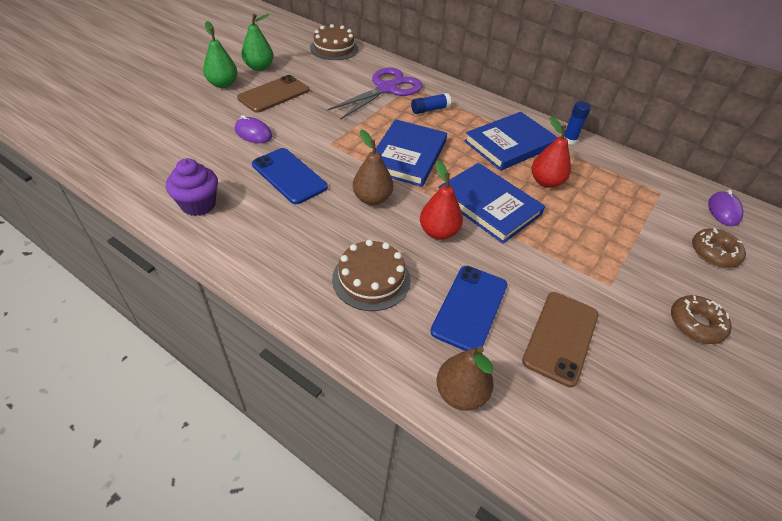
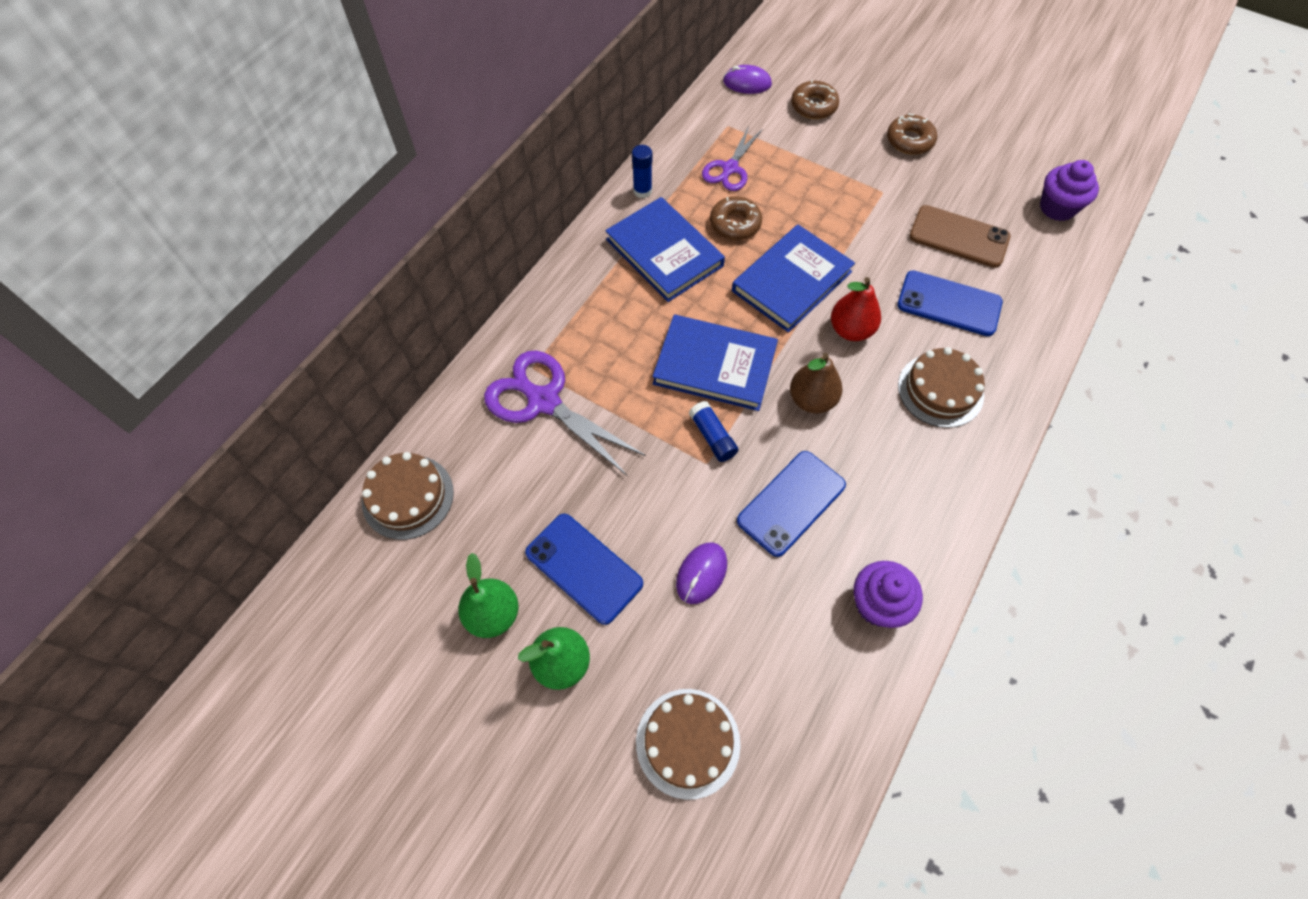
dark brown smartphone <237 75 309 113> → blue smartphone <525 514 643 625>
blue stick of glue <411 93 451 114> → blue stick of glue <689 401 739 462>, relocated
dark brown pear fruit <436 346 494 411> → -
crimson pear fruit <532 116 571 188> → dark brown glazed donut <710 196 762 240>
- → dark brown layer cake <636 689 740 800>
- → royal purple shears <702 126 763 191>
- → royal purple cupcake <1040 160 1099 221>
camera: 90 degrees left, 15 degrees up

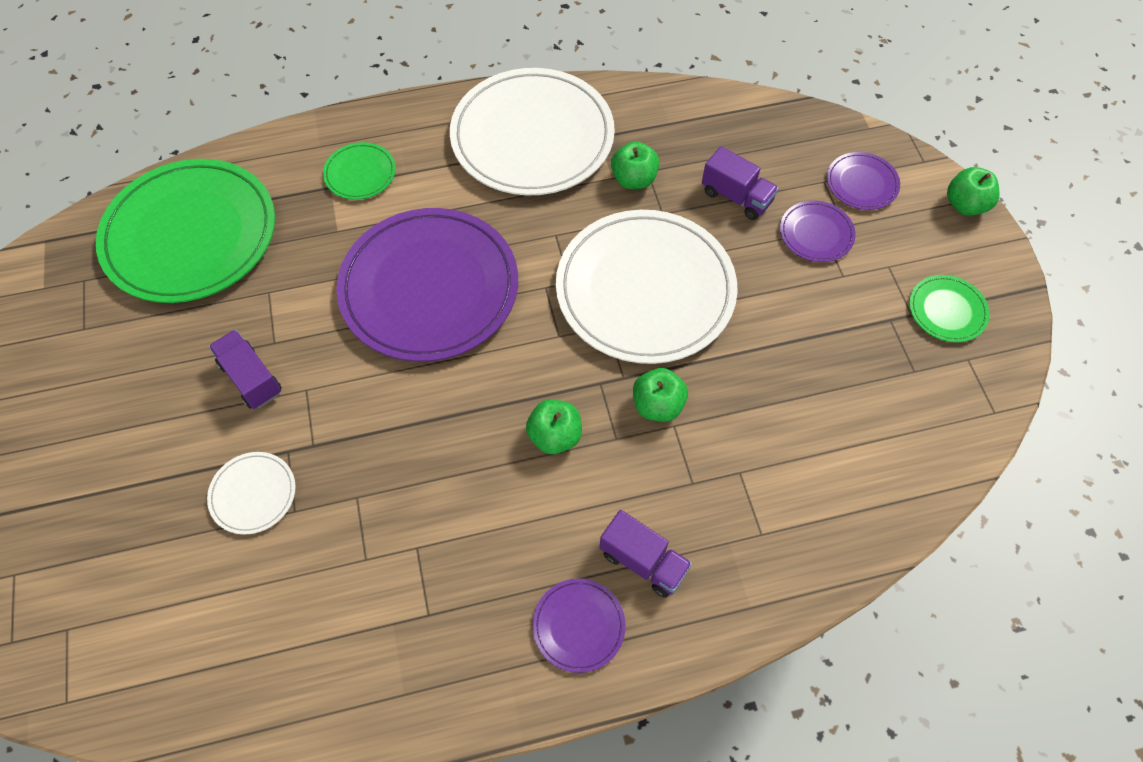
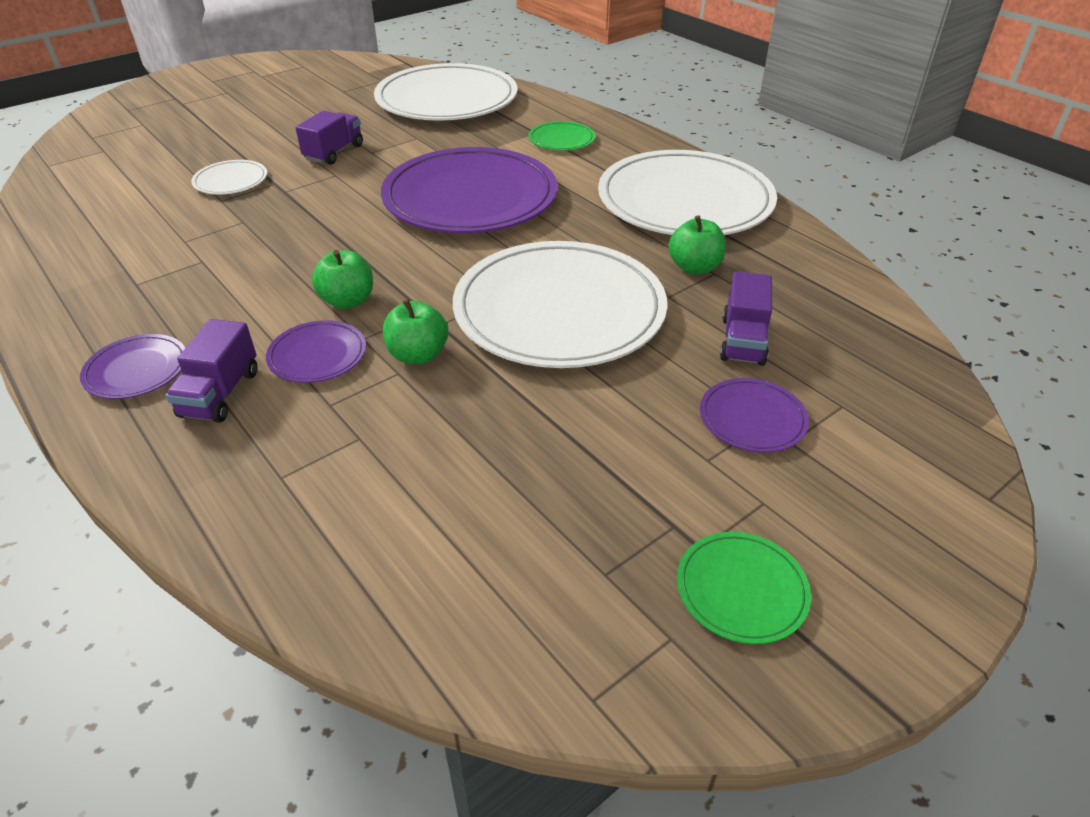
green plate <96 159 275 303> → snow-white plate <374 63 518 121>
royal purple plate <827 152 900 210> → royal purple plate <266 320 366 383>, relocated
green apple <947 167 1000 215> → -
camera: 65 degrees right, 20 degrees down

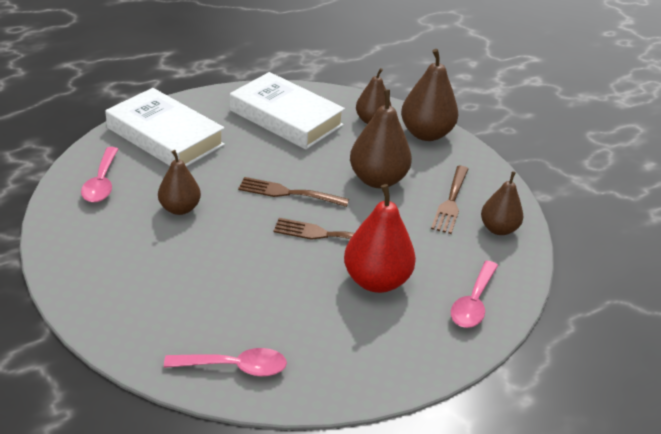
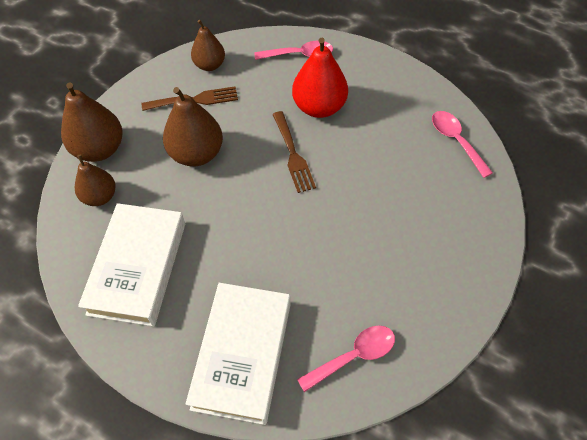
dark brown pear fruit <158 150 201 215> → -
dark brown table fork <238 177 349 207> → -
camera: 115 degrees left, 20 degrees up

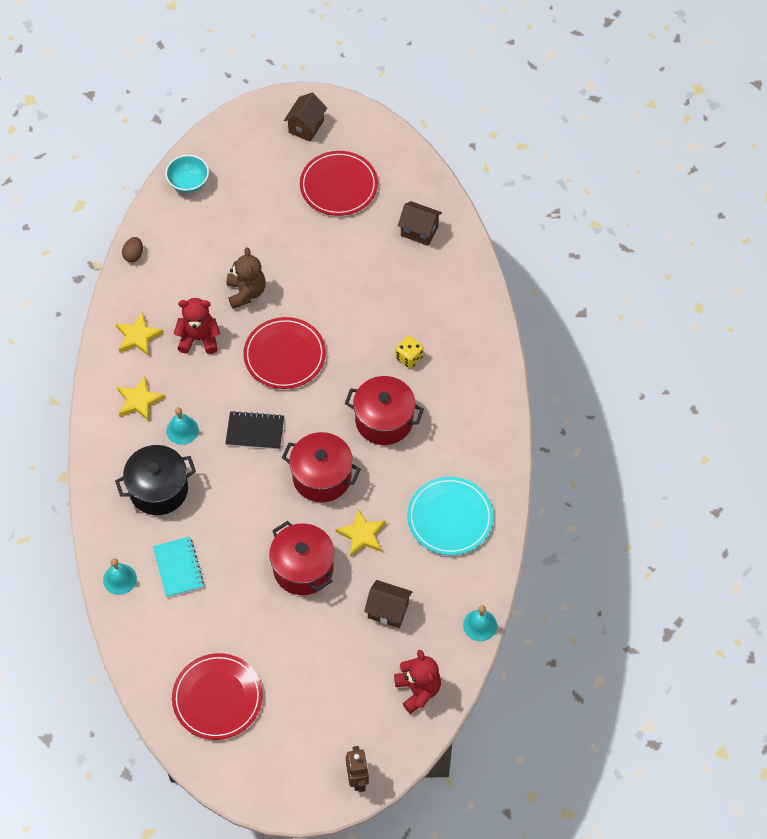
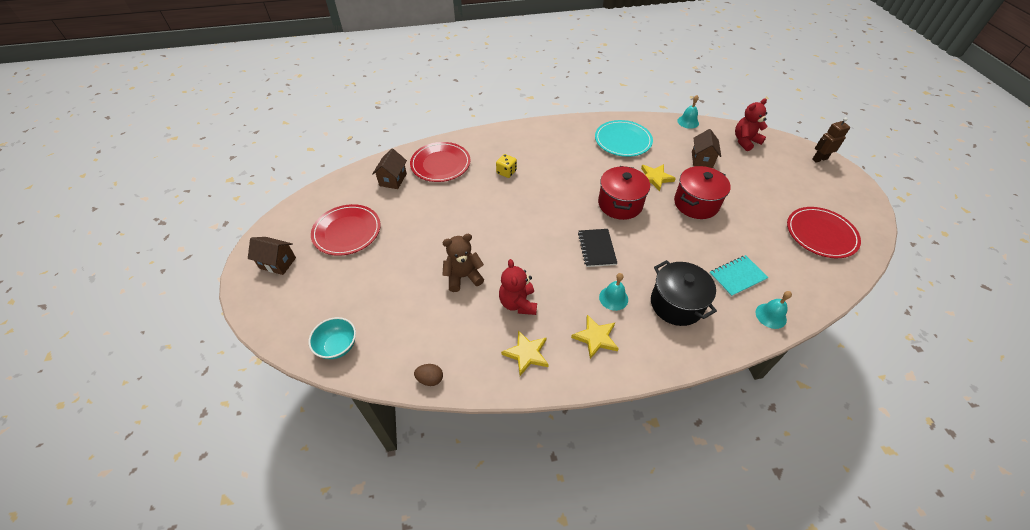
crimson plate <243 317 326 389> → crimson plate <410 142 471 182>, relocated
crimson stockpot <345 376 424 445> → -
camera: 100 degrees left, 10 degrees down

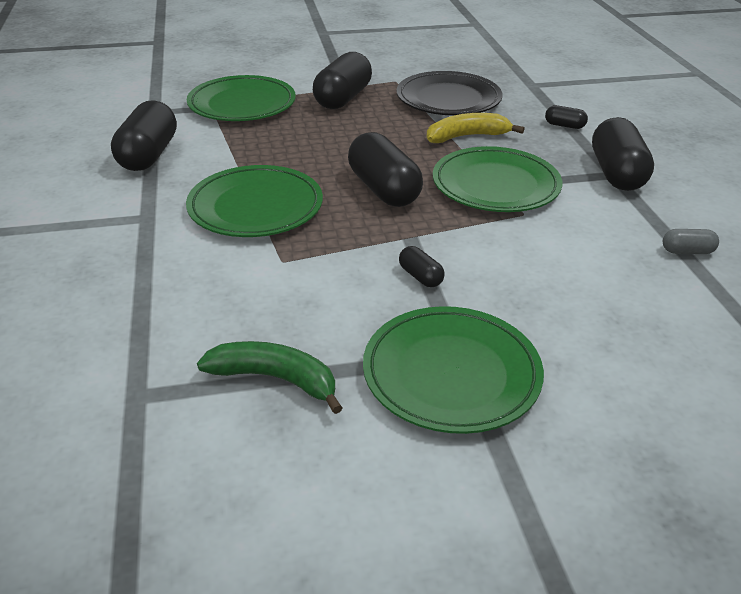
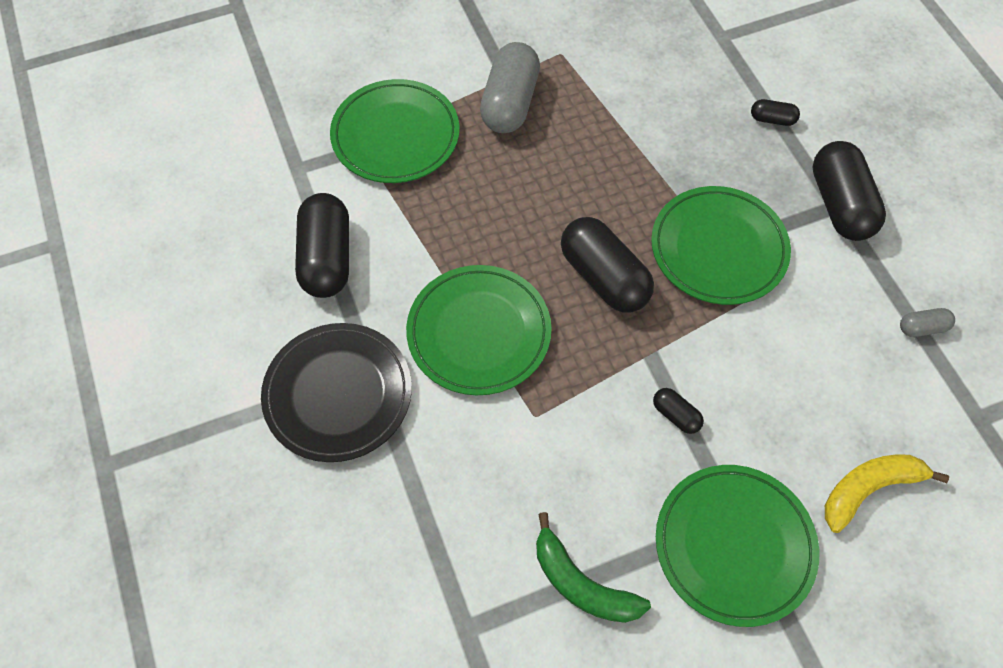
green banana <197 341 342 414> → green banana <536 512 651 623>, 150 degrees counterclockwise
ebony pill <313 52 372 109> → grey pill <480 42 540 133>
ebony plate <396 71 502 115> → ebony plate <261 323 412 462>, relocated
bright yellow banana <426 113 525 143> → bright yellow banana <825 454 949 533>, relocated
camera: 10 degrees left, 25 degrees up

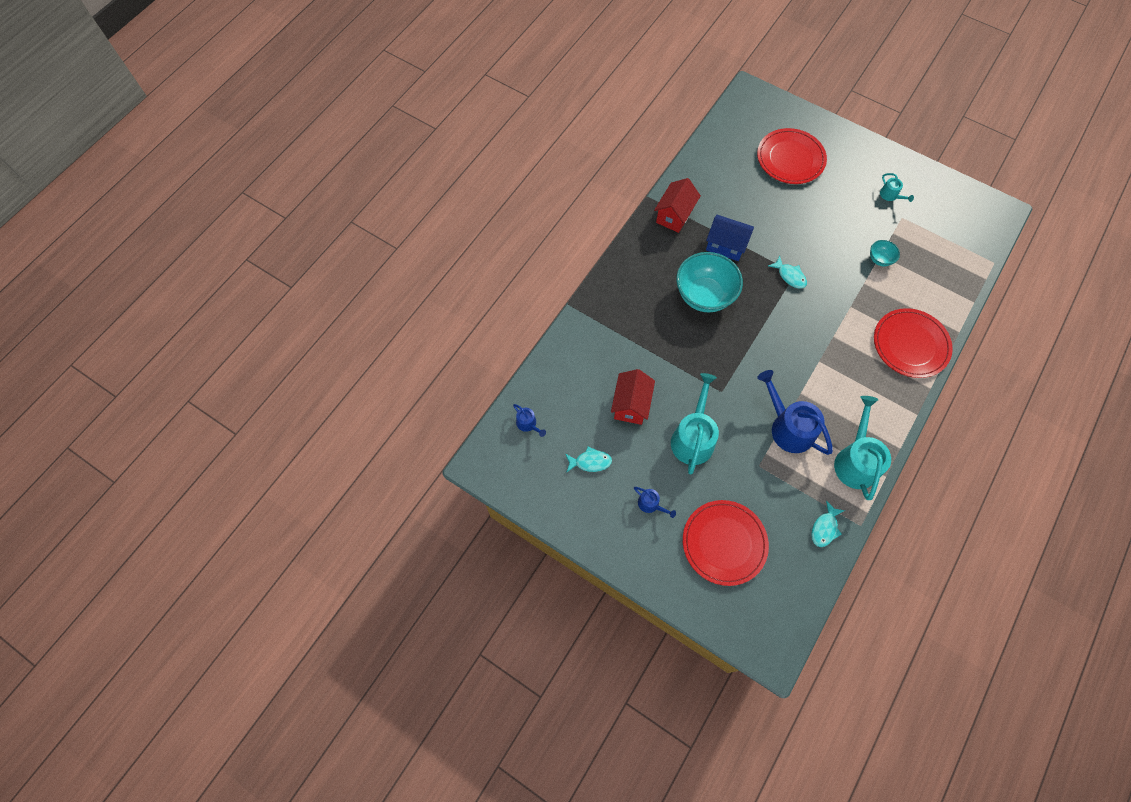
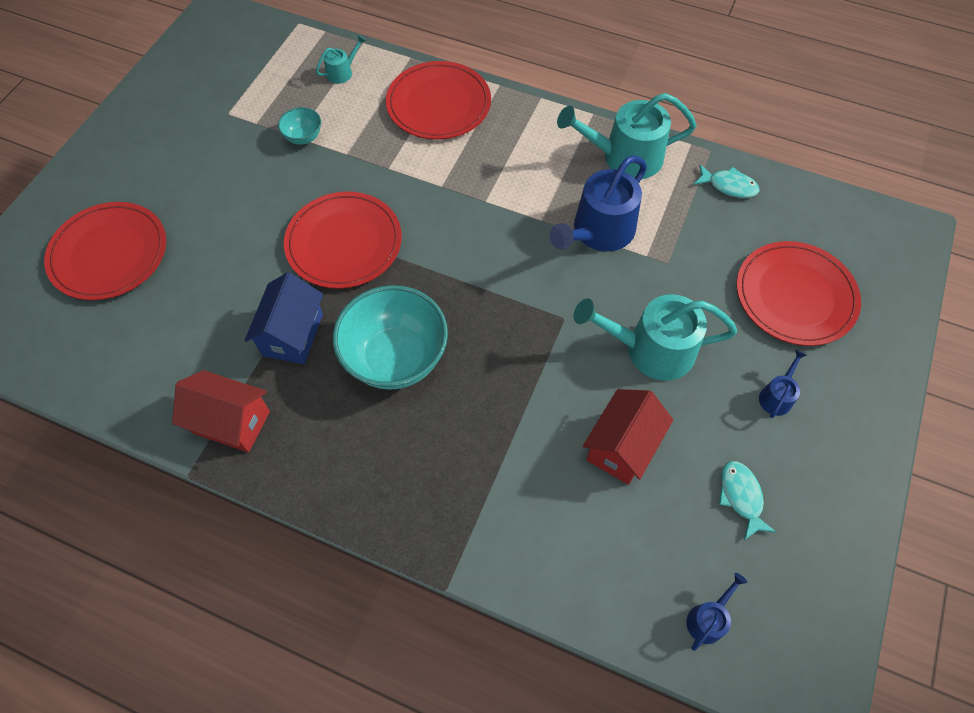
crimson toy house <611 369 655 425> → crimson toy house <583 389 673 485>, 60 degrees counterclockwise
teal fish <768 256 807 288> → crimson plate <284 192 402 289>
teal watering pot <880 173 914 202> → teal watering pot <316 35 366 84>, relocated
camera: 100 degrees left, 5 degrees down

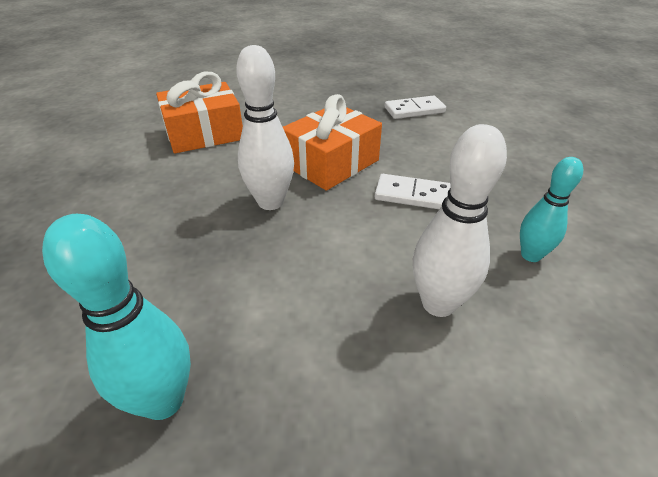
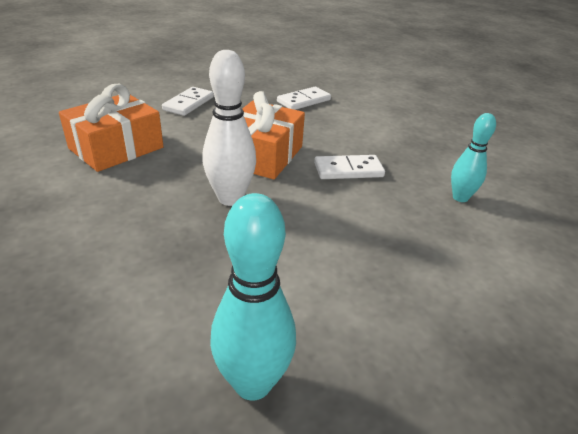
snow-white tenpin <413 124 507 317> → -
- → snow-white domino piece <162 87 214 116>
camera: 25 degrees left, 5 degrees down

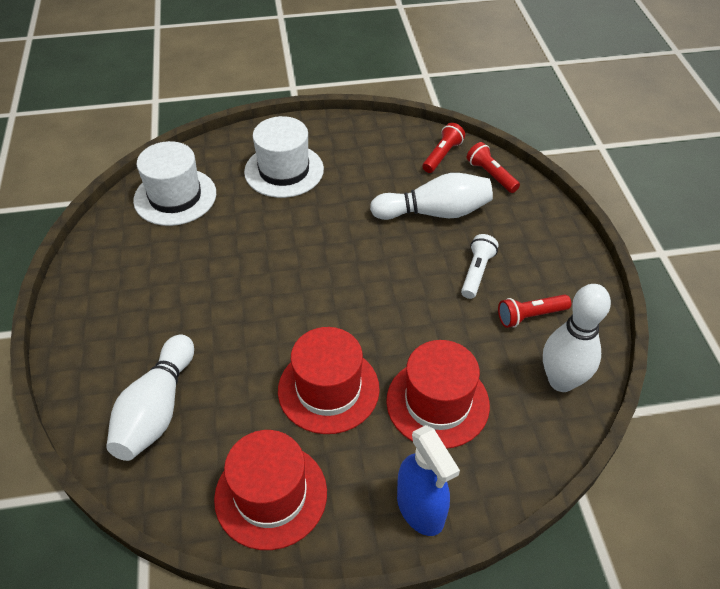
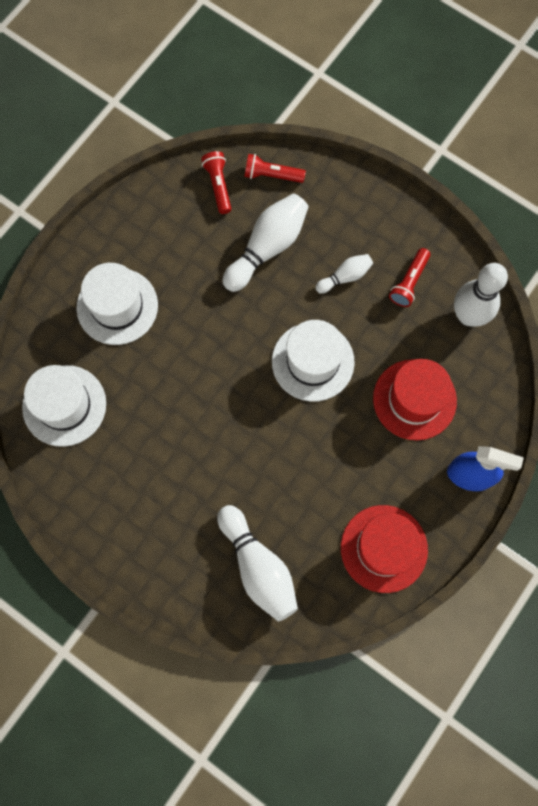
crimson tall hat <278 327 380 434> → -
snow-white pocket torch <461 234 499 299> → snow-white tenpin <315 254 373 294>
- → snow-white tall hat <272 320 355 402>
camera: 45 degrees left, 25 degrees up

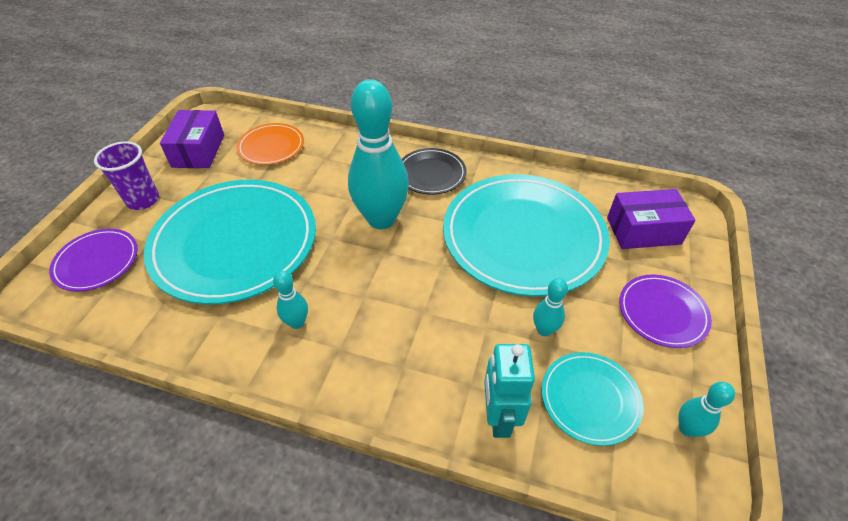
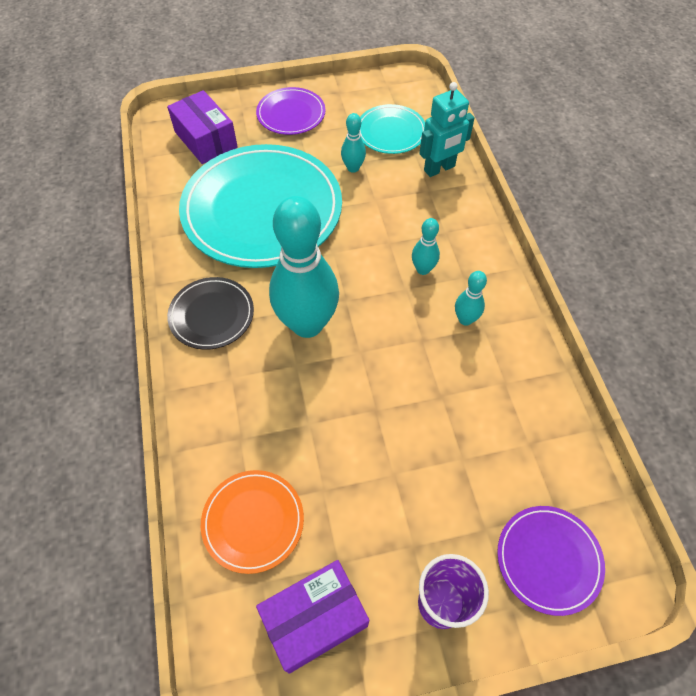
teal plate <144 180 316 304> → -
teal tenpin <678 382 735 437> → teal tenpin <412 218 440 275>, relocated
camera: 120 degrees left, 10 degrees up

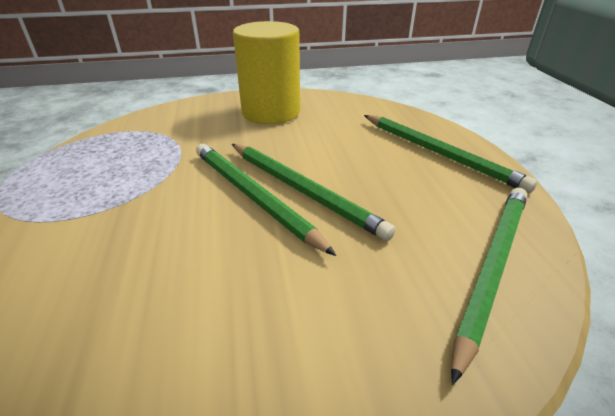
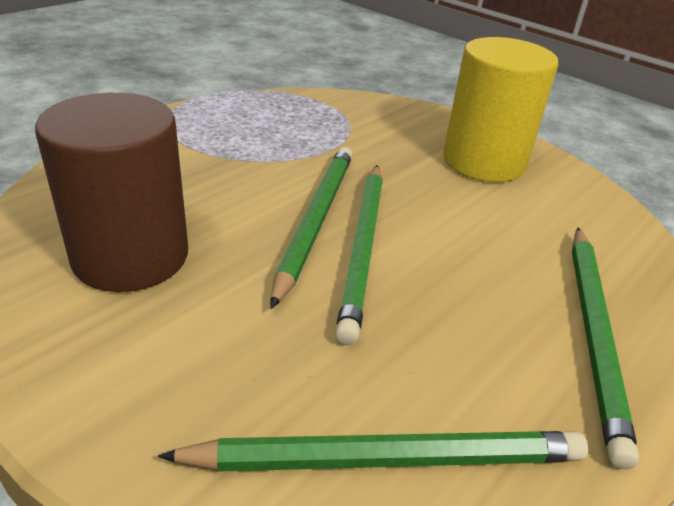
- → dark brown cylinder shape <35 93 188 292>
camera: 50 degrees right, 0 degrees up

